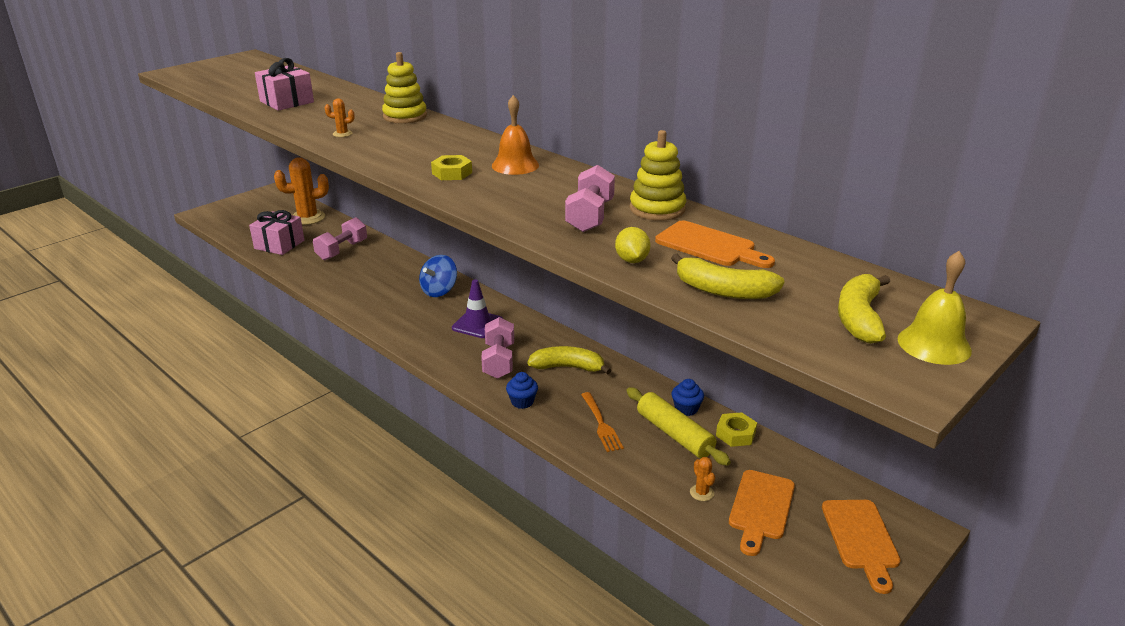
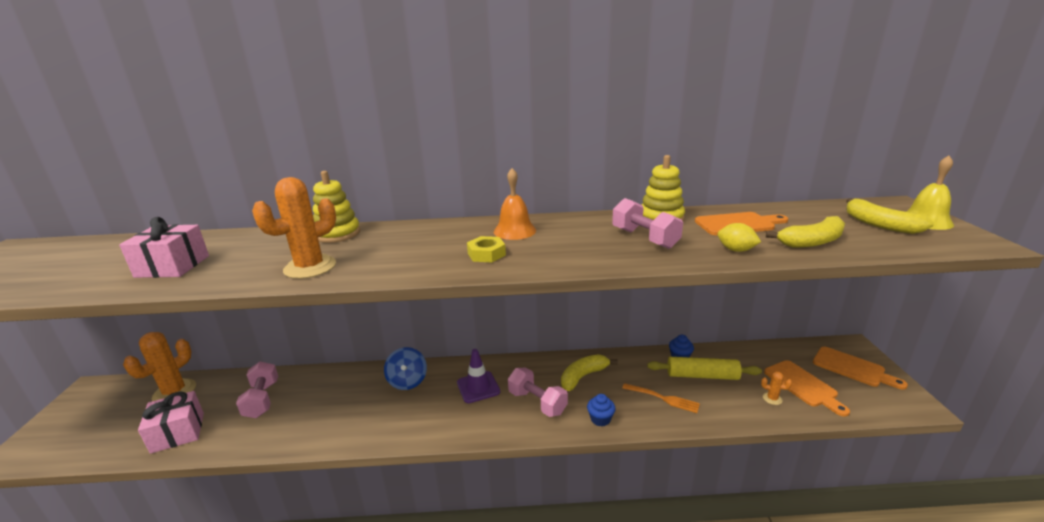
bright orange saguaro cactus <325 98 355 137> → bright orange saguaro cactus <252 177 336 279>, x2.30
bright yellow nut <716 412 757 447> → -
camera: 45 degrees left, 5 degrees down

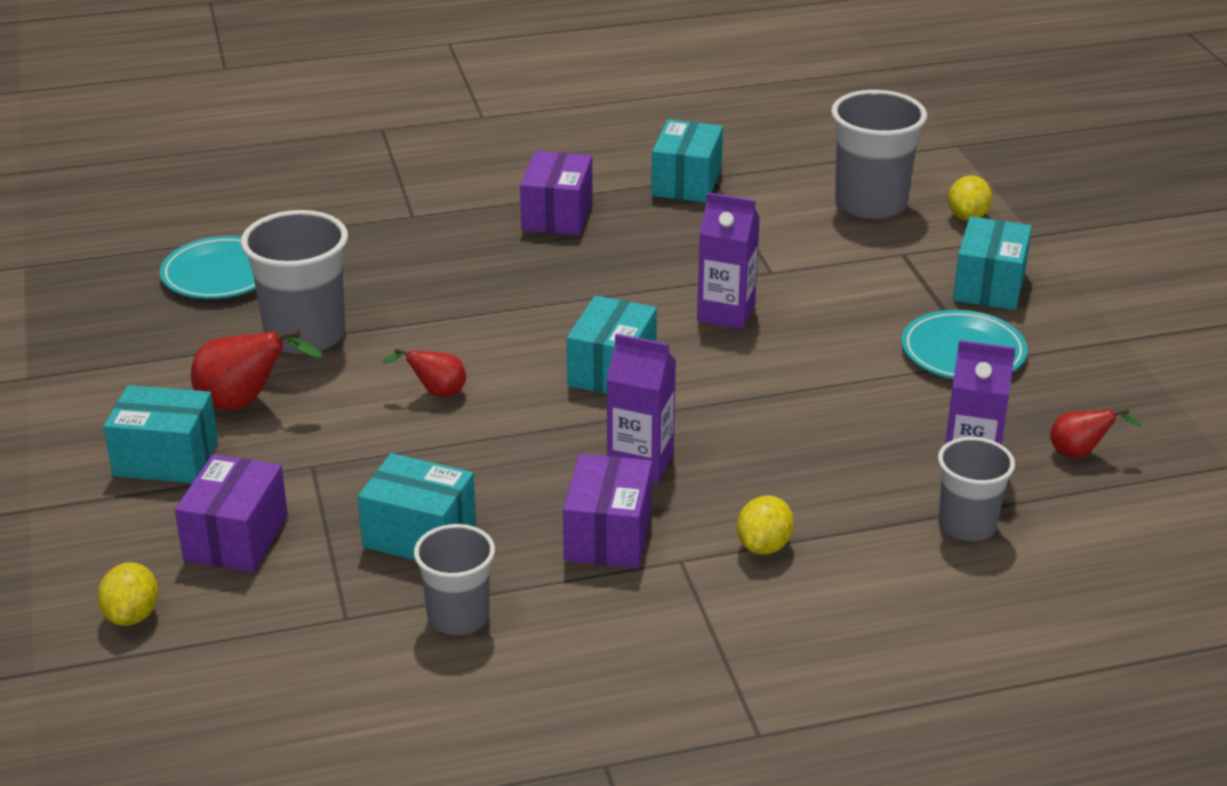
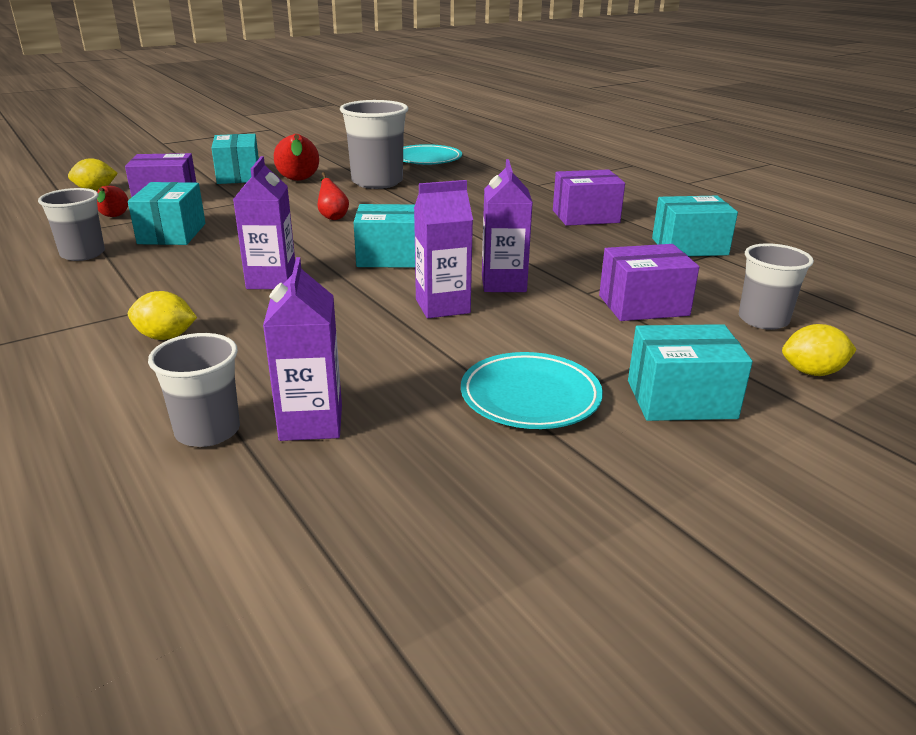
royal purple parcel <563 453 652 568> → royal purple parcel <599 244 699 321>, relocated
grey beaker <831 90 927 219> → grey beaker <739 243 814 330>, x0.63
crimson pear fruit <1050 409 1141 458> → crimson pear fruit <97 186 128 217>, relocated
- → royal purple carton <414 180 473 318>
camera: 70 degrees right, 5 degrees down

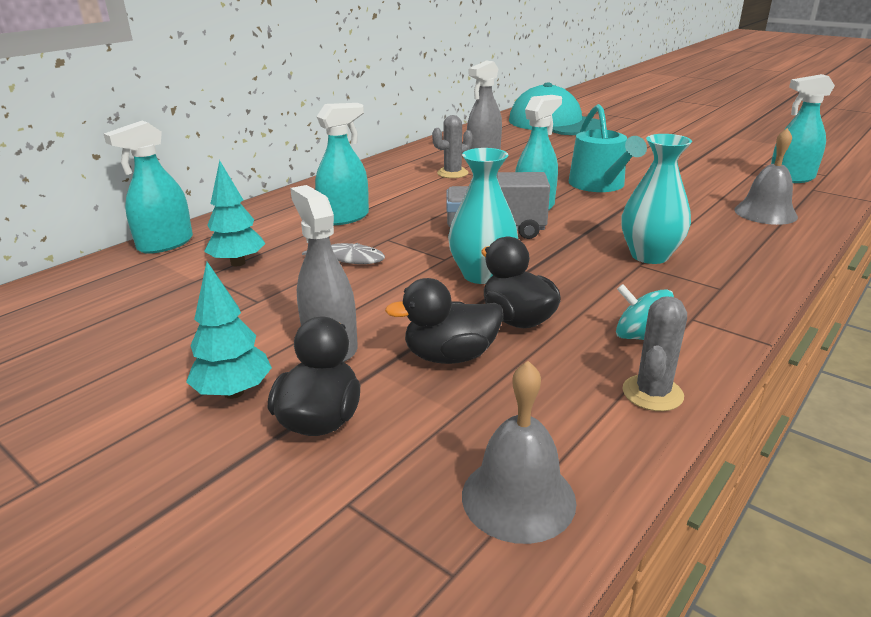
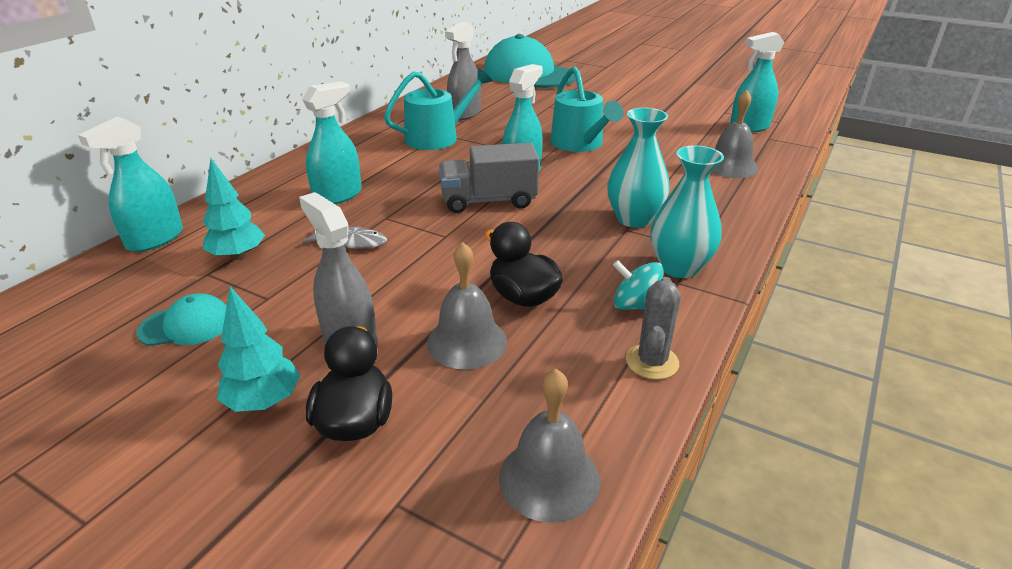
ebony duck <385 278 503 364> → grey school bell <427 242 507 369>
grey saguaro cactus <432 115 473 178> → teal watering pot <384 68 492 150>
teal vase <448 148 518 284> → teal vase <651 145 724 278>, relocated
- → teal peaked cap <136 293 227 346>
camera: 10 degrees left, 5 degrees up

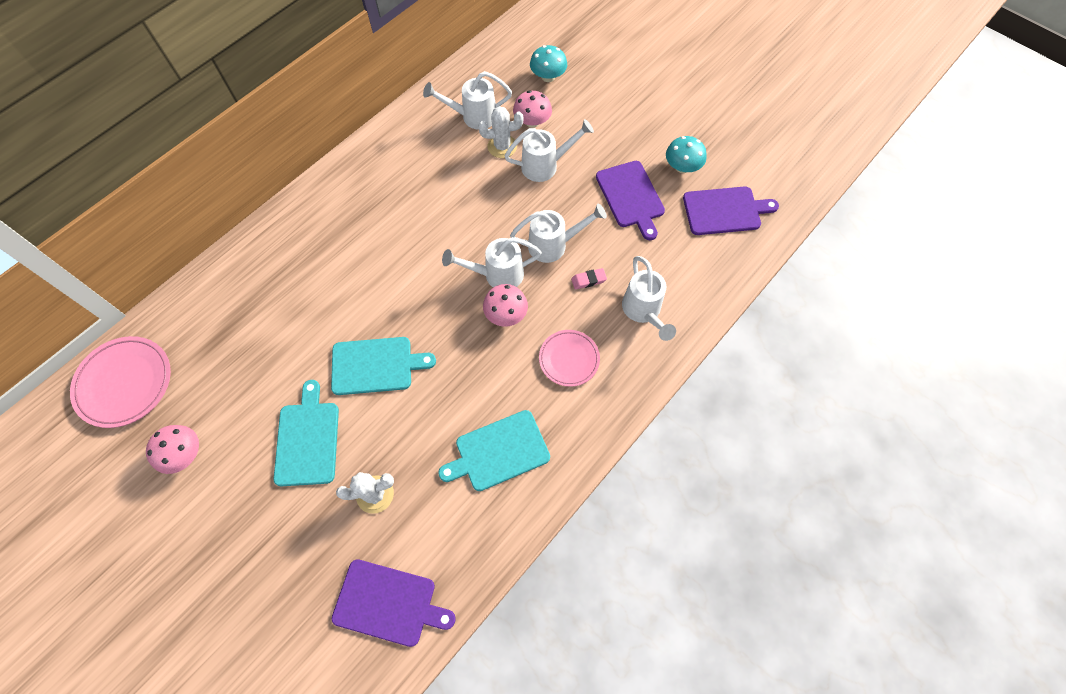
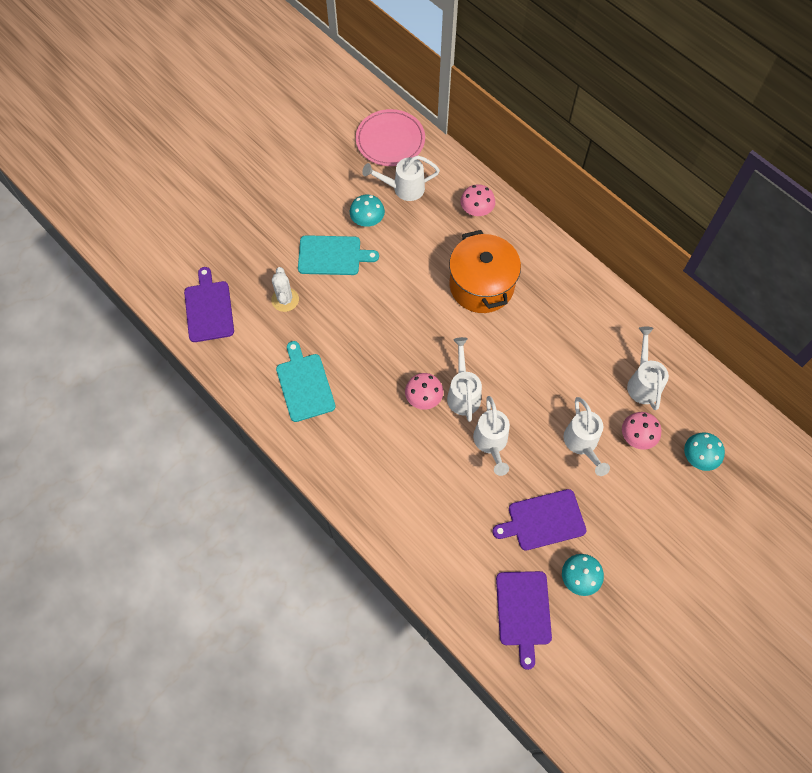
pink fungus <146 425 199 474> → pink fungus <460 184 495 216>, relocated
teal chopping board <331 337 436 395> → -
royal purple chopping board <332 559 456 647> → royal purple chopping board <184 267 234 342>, 150 degrees clockwise
snow-white saguaro cactus <478 106 523 158> → -
pink plate <539 330 600 387> → -
pink gum eraser <571 268 607 290> → -
snow-white watering pot <622 256 676 341> → snow-white watering pot <362 156 440 201>, relocated
- → teal fungus <350 195 385 227>
- → bright orange stockpot <449 230 521 313>
camera: 95 degrees right, 0 degrees up

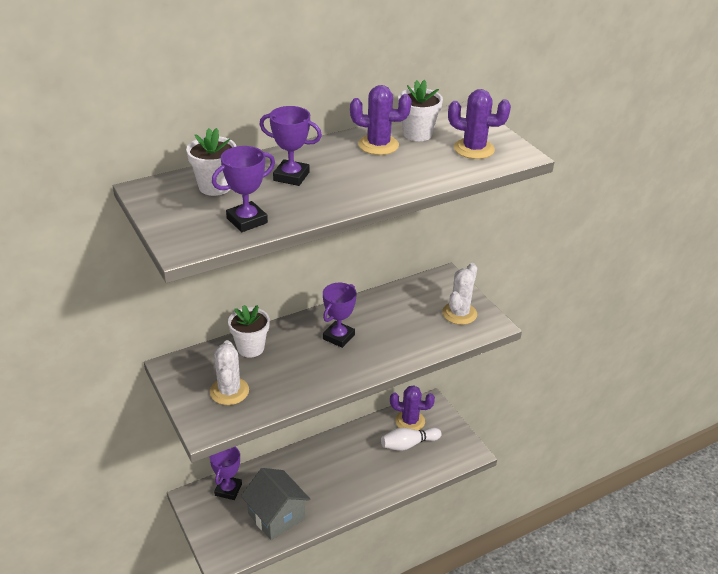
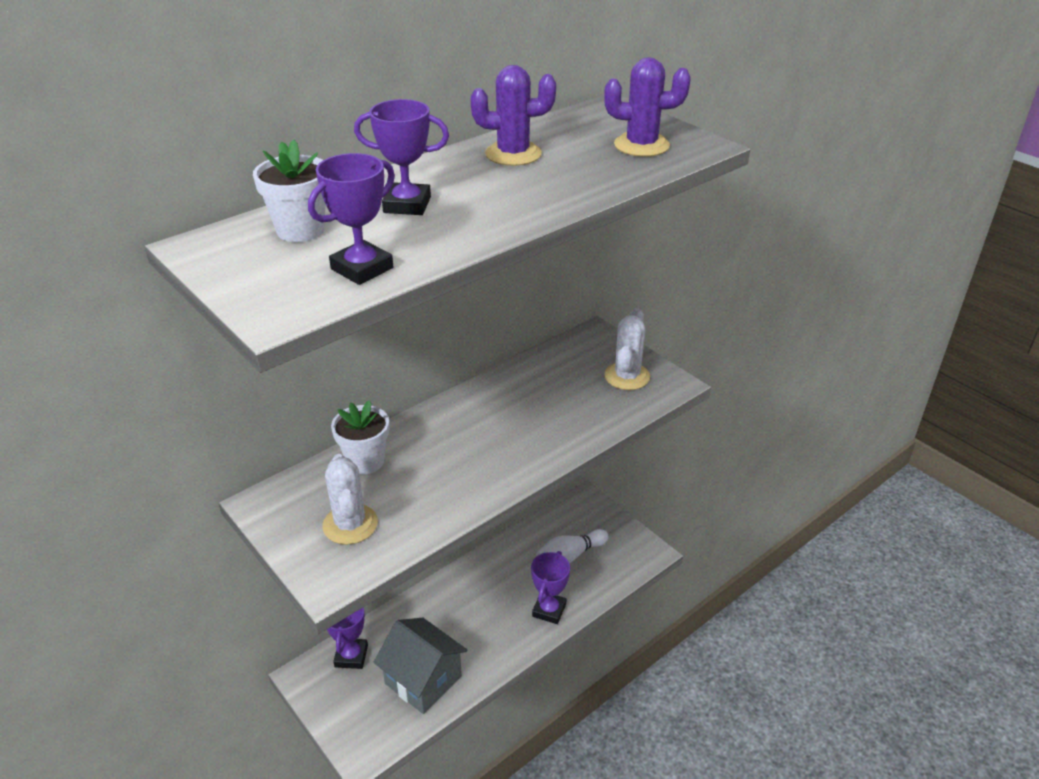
royal purple prize cup <323 283 357 348> → royal purple prize cup <531 551 570 624>, relocated
royal purple saguaro cactus <390 385 435 430> → -
snow-white flower pot <398 80 443 141> → -
camera: 10 degrees left, 0 degrees up

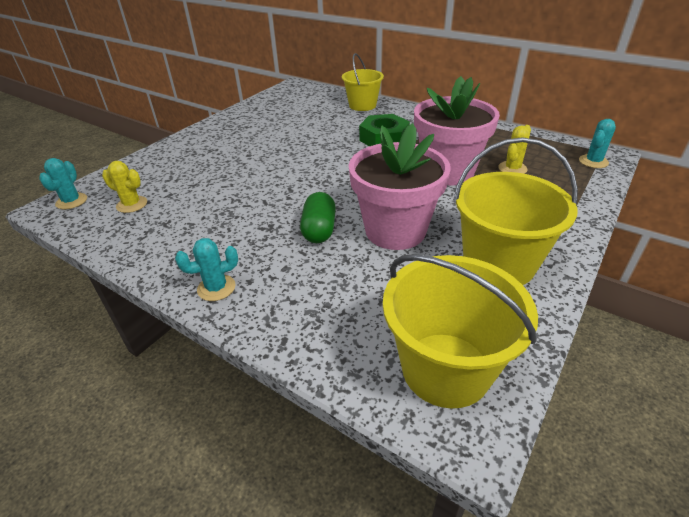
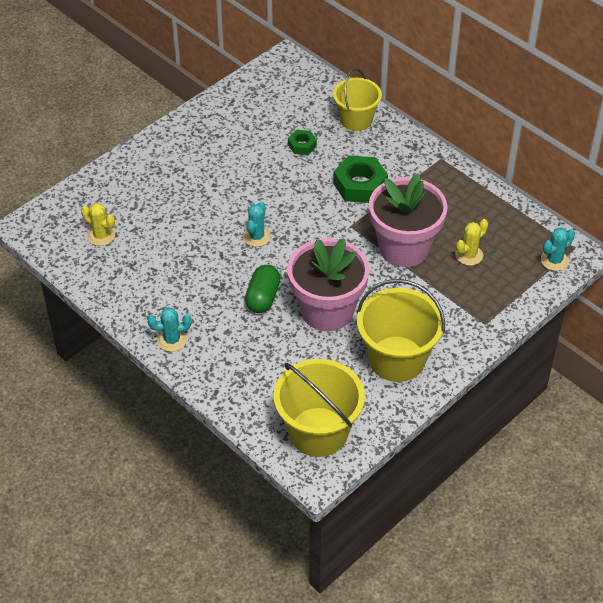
teal saguaro cactus <39 158 87 209> → teal saguaro cactus <243 202 271 247>, relocated
- → green nut <288 130 317 155>
camera: 10 degrees right, 10 degrees up

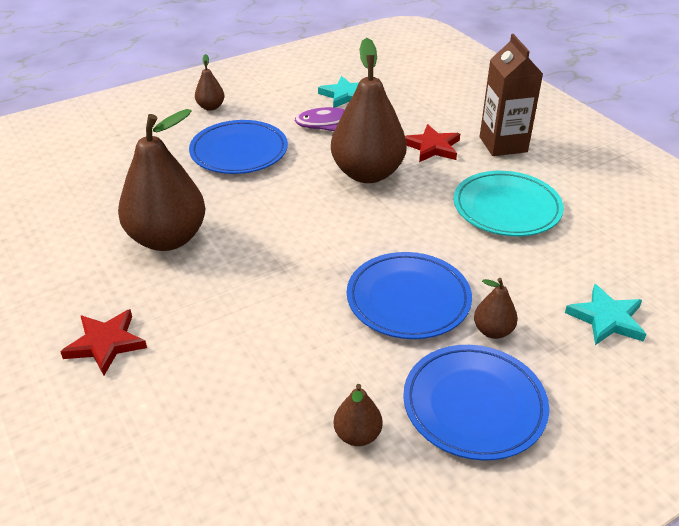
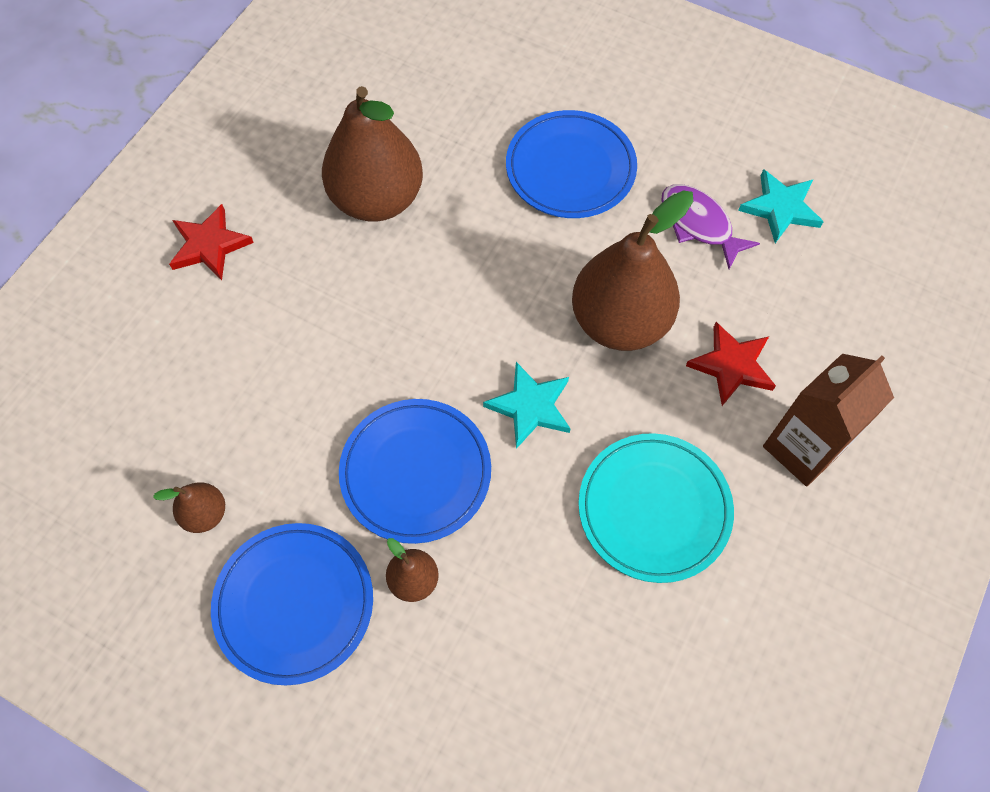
dark brown pear fruit <195 54 224 111> → -
teal star shape <565 284 646 345> → teal star shape <483 362 571 449>, relocated
camera: 60 degrees right, 25 degrees up

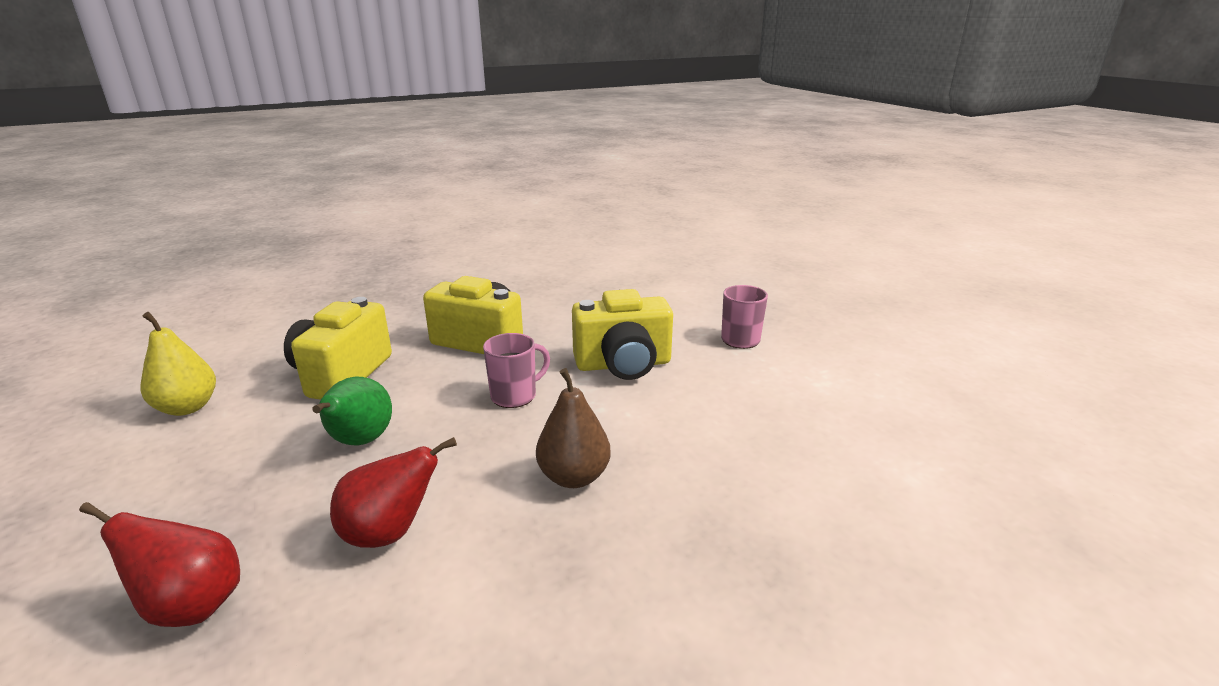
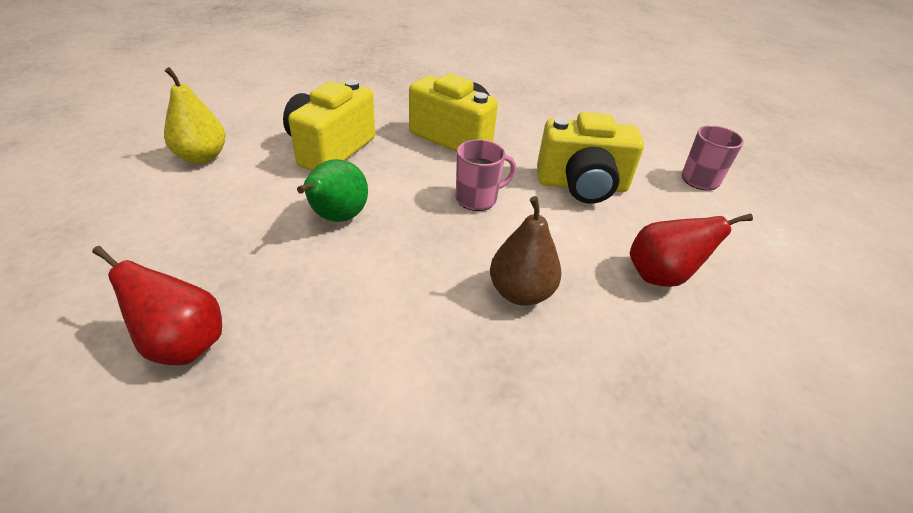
crimson pear fruit <330 437 457 548> → crimson pear fruit <630 213 753 287>, relocated
camera: 10 degrees right, 15 degrees up

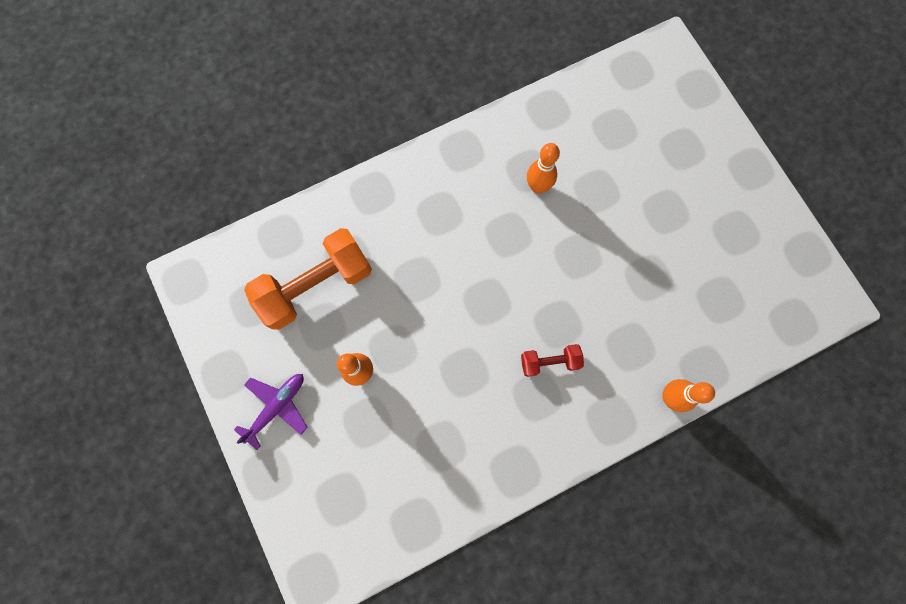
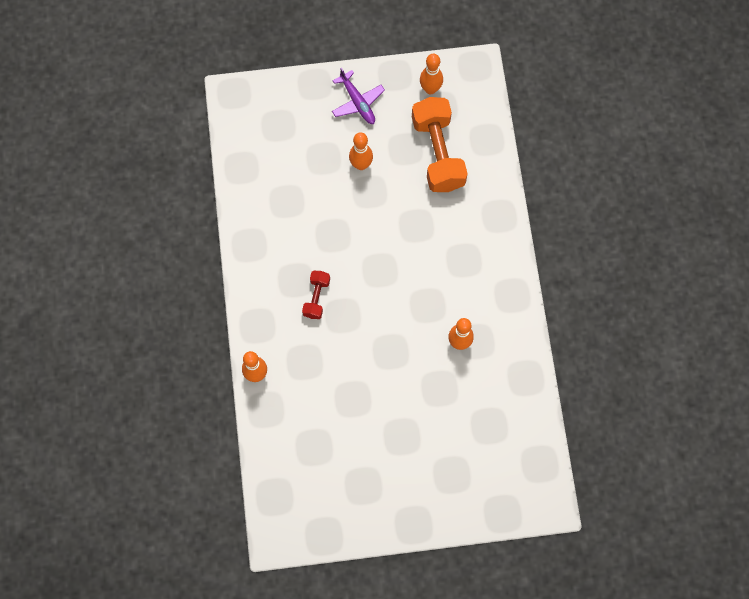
- → bright orange tenpin <420 54 443 94>
camera: 110 degrees right, 5 degrees down

